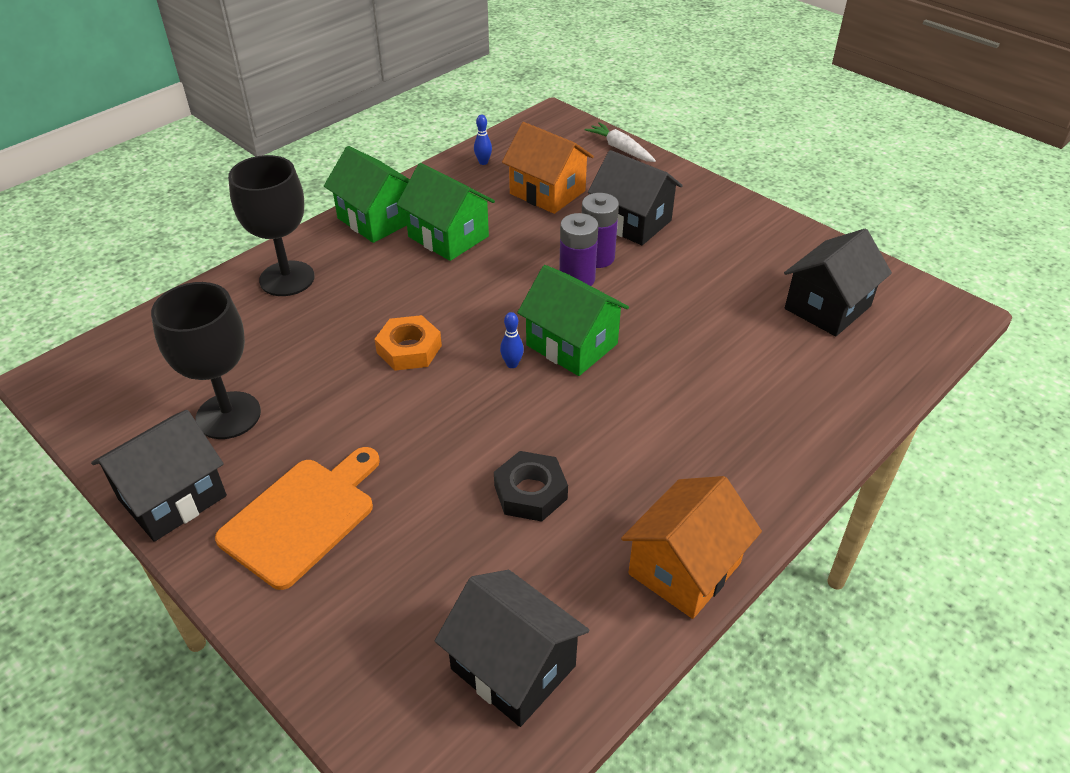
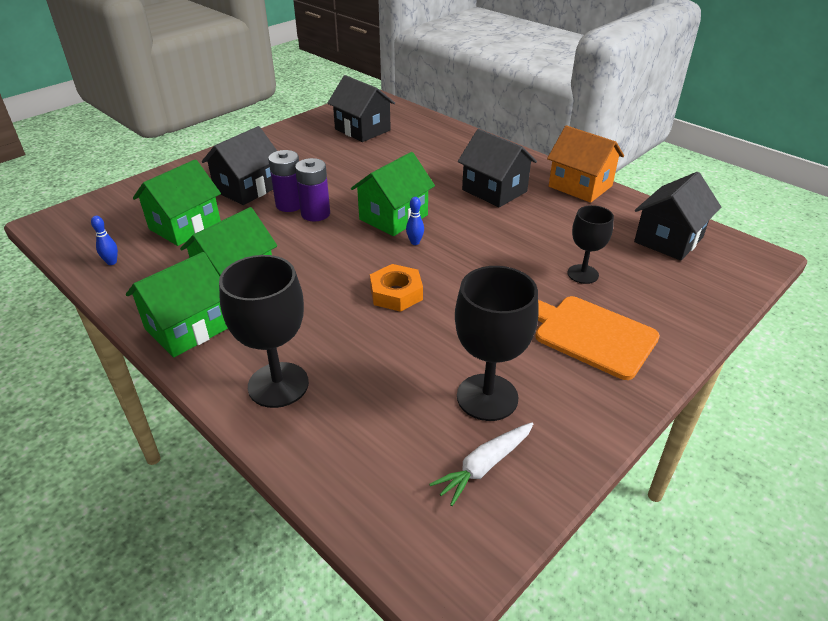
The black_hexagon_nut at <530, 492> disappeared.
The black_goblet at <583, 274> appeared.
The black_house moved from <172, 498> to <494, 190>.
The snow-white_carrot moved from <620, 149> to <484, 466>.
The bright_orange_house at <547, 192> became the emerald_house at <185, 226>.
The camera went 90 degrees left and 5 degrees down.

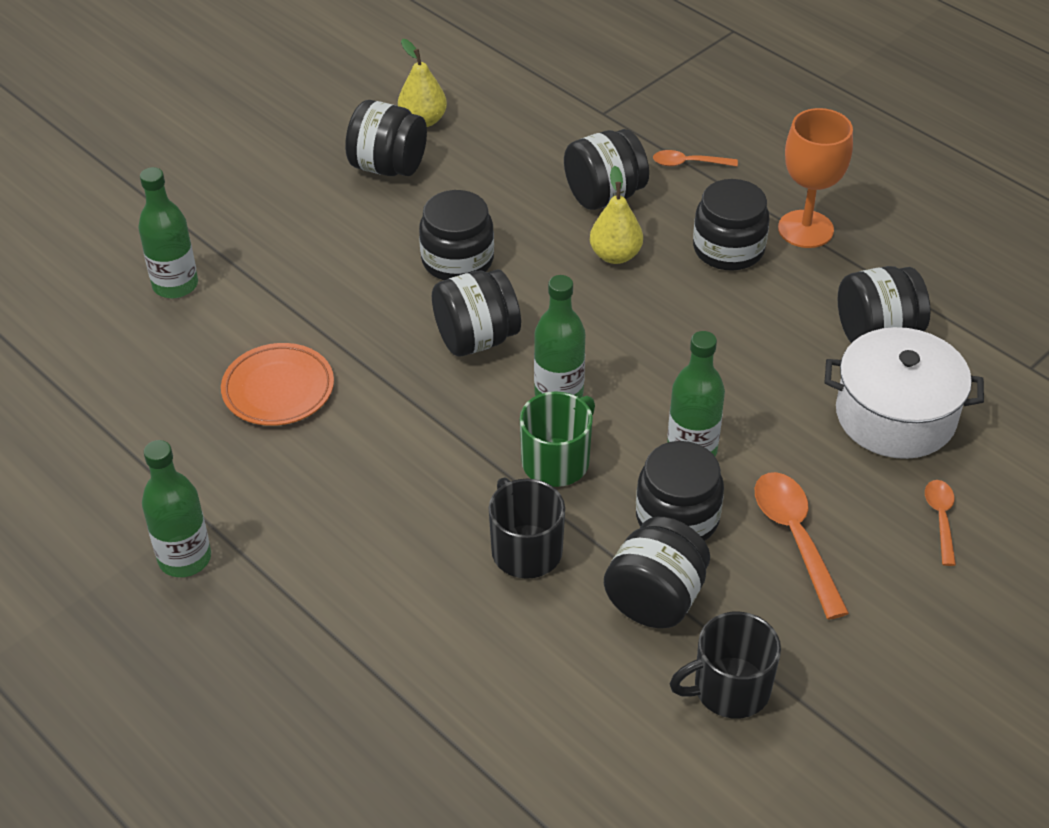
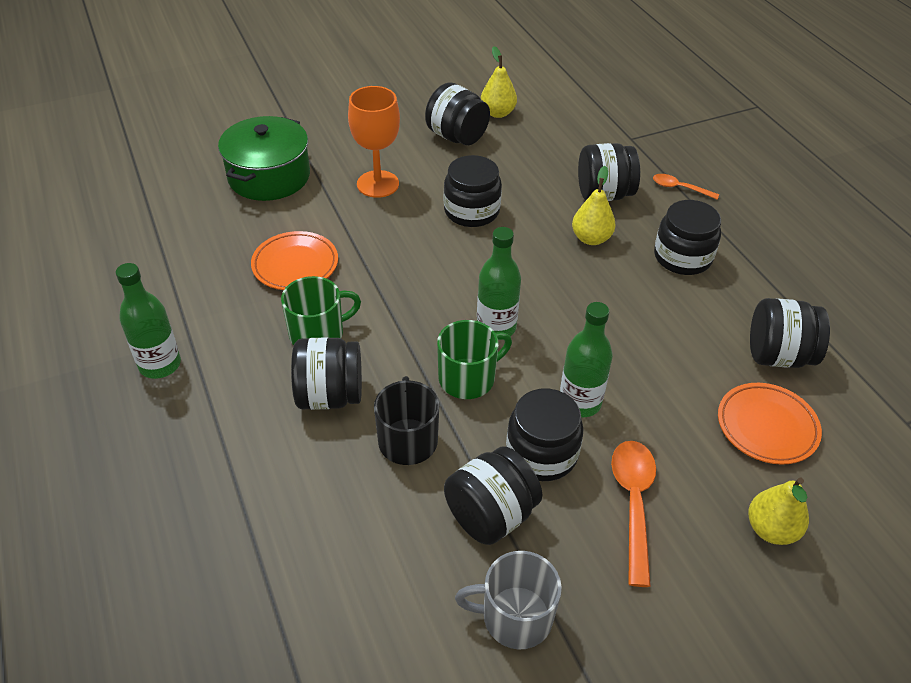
The emerald_tea_mug at <318, 333> appeared.
The black_jar moved from <476, 339> to <330, 395>.
The bright_orange_goblet moved from <805, 229> to <378, 184>.
The emerald_flask at <175, 285> was replaced by the emerald_cooking_pot at <269, 176>.
The snow-white_cooking_pot at <895, 415> was replaced by the bright_orange_flat_dish at <766, 427>.
The bright_orange_teaspoon at <941, 519> was replaced by the bright_yellow_pear_fruit at <771, 529>.
The black_tea_mug at <729, 689> became the gray_tea_mug at <515, 617>.
The camera went 20 degrees right and 0 degrees up.

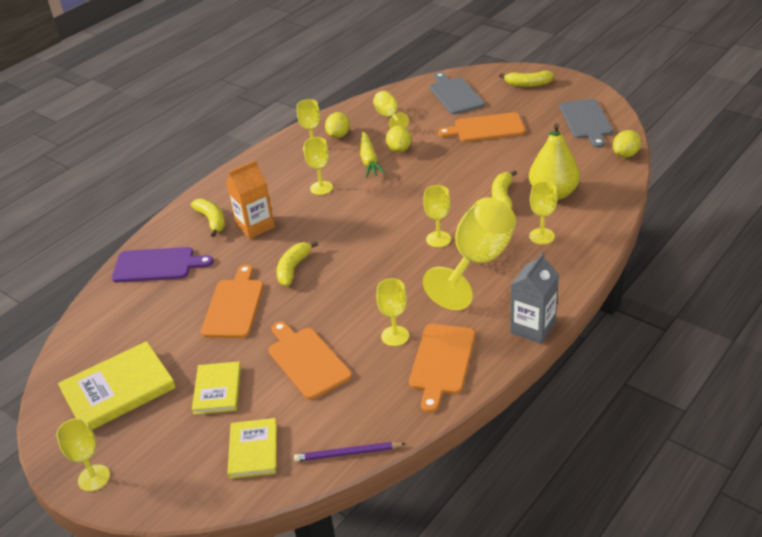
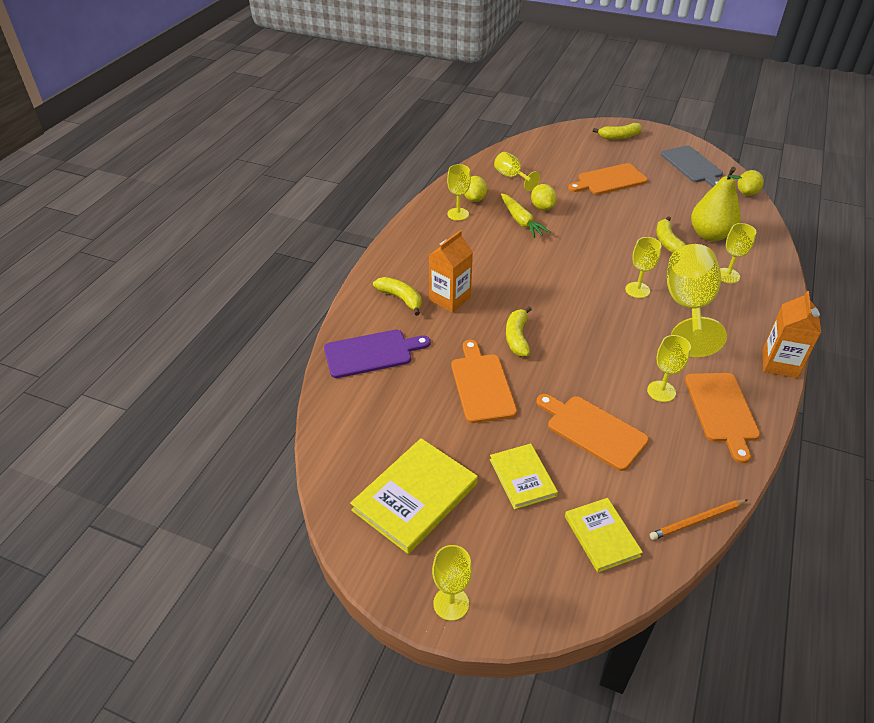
The bright_yellow_goblet at <321, 188> disappeared.
The gray_cutting_board at <455, 95> disappeared.
The royal_purple_lead_pencil at <347, 453> became the bright_orange_lead_pencil at <697, 521>.
The gray_juice_carton at <533, 328> became the bright_orange_juice_carton at <779, 364>.
The camera went 20 degrees left and 5 degrees up.

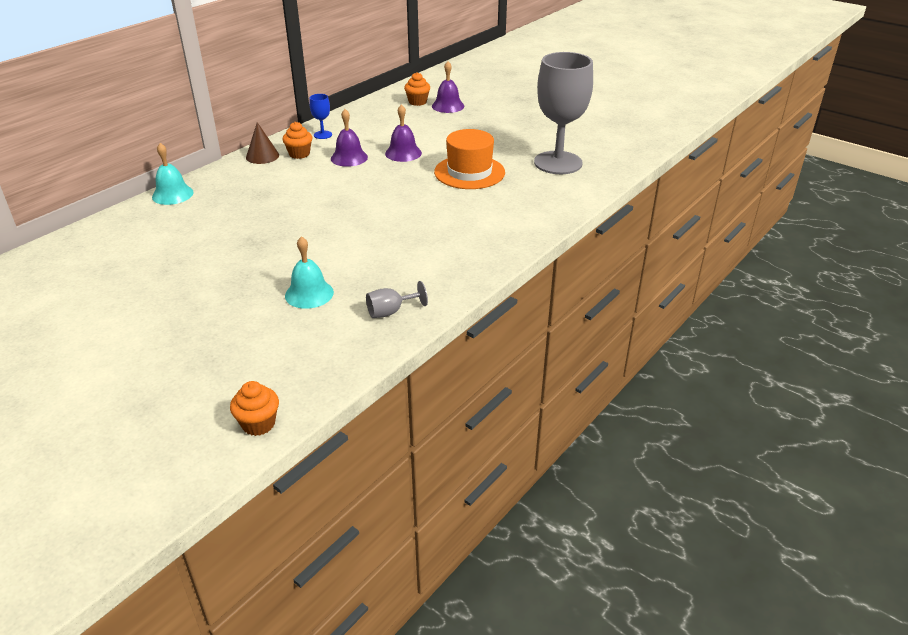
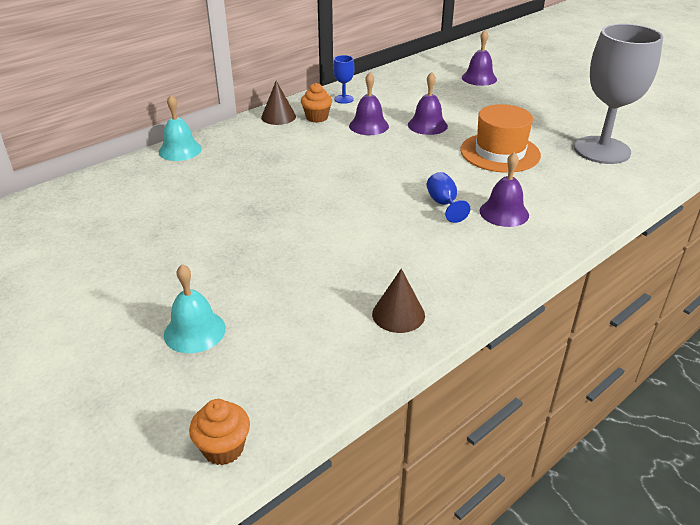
The bright_orange_muffin at <417, 102> disappeared.
The cobalt_goblet at <444, 204> appeared.
The royal_purple_bell at <504, 213> appeared.
The aqua_bell moved from <309, 294> to <194, 331>.
The gray_goblet at <390, 312> was replaced by the dark_brown_cone at <398, 314>.
The camera went 10 degrees right and 0 degrees up.

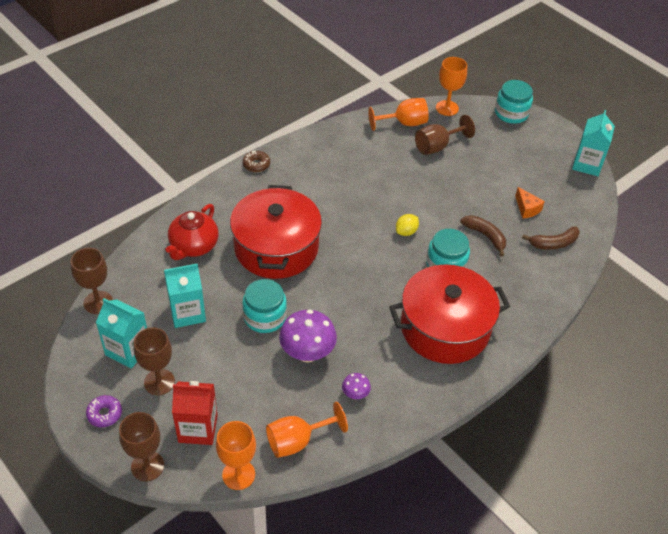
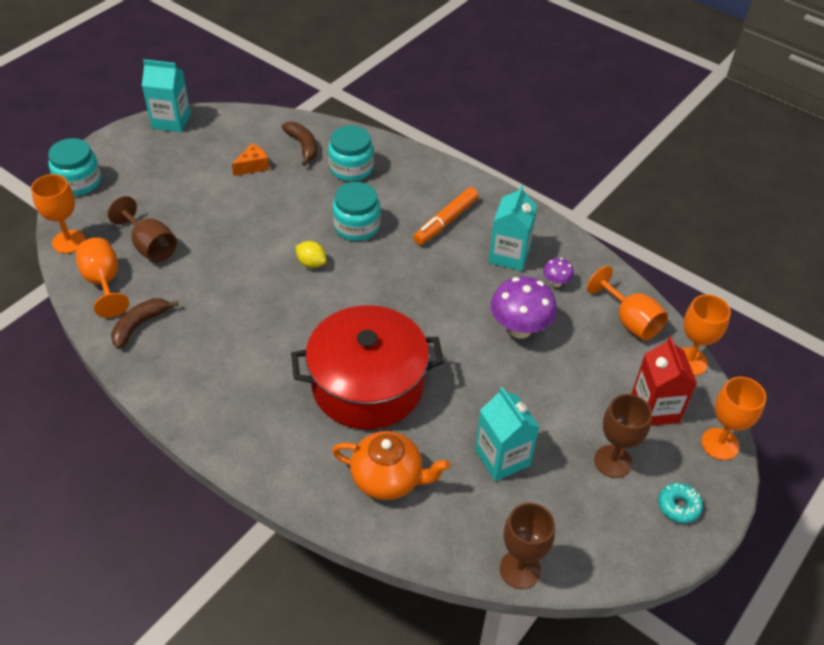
The dark_brown_donut at <256, 164> disappeared.
The aqua_juice_carton moved from <128, 350> to <509, 255>.
The aqua_jar moved from <265, 317> to <351, 168>.
The dark_brown_toy_banana moved from <485, 236> to <139, 325>.
The crimson_cooking_pot at <445, 328> was replaced by the bright_orange_felt_pen at <445, 222>.
The royal_purple_donut at <104, 414> became the aqua_donut at <678, 506>.
The dark_brown_goblet at <147, 466> became the bright_orange_goblet at <720, 444>.
The crimson_teapot at <193, 246> became the bright_orange_teapot at <388, 478>.
The camera went 100 degrees left and 0 degrees up.

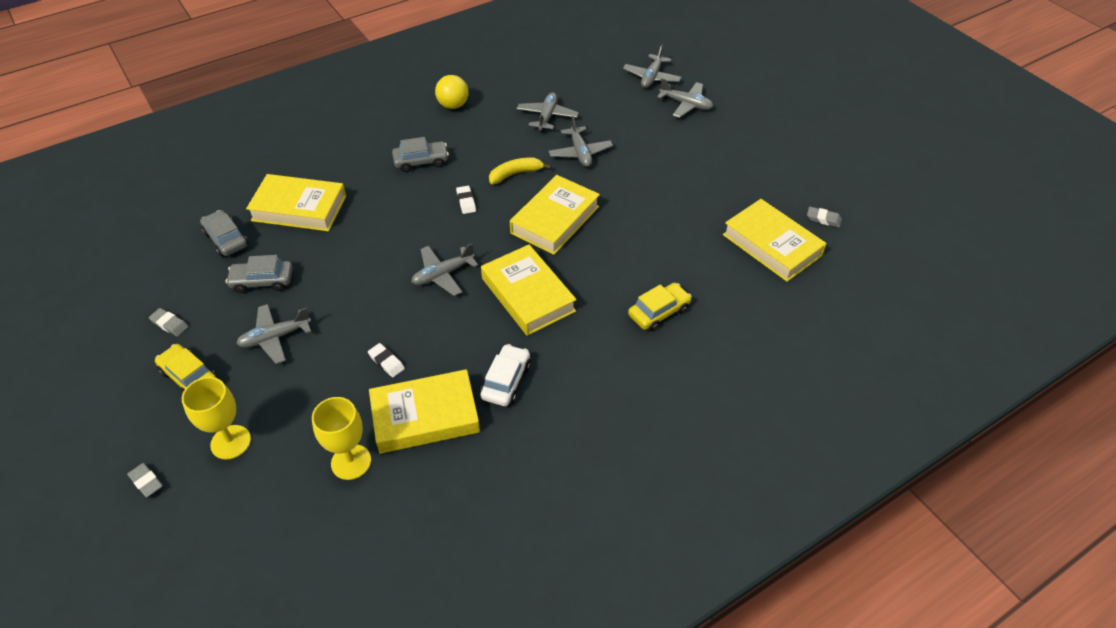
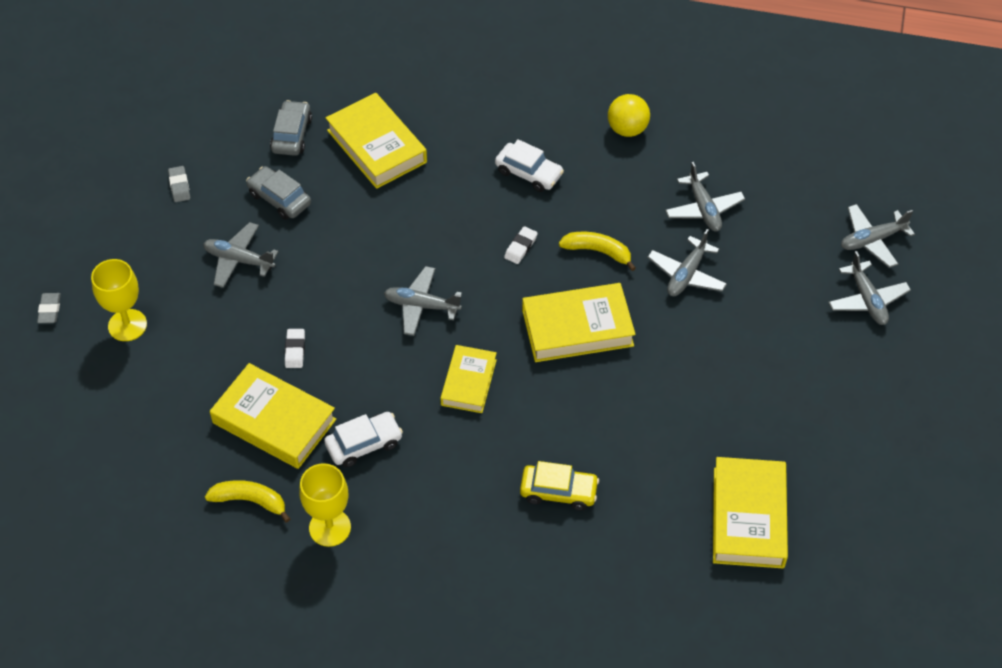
The bright_yellow_toy_car at <189, 376> disappeared.
The gray_gum_eraser at <823, 219> disappeared.
The bright_yellow_toy_banana at <250, 501> appeared.
The bright_yellow_goblet moved from <351, 462> to <330, 527>.
The gray_toy_car at <421, 161> became the snow-white_toy_car at <529, 173>.
The gray_toy_plane at <547, 116> turned 105 degrees clockwise.
The bright_yellow_book at <528, 294> changed to 0.64 times the size.
The camera went 45 degrees right and 5 degrees up.

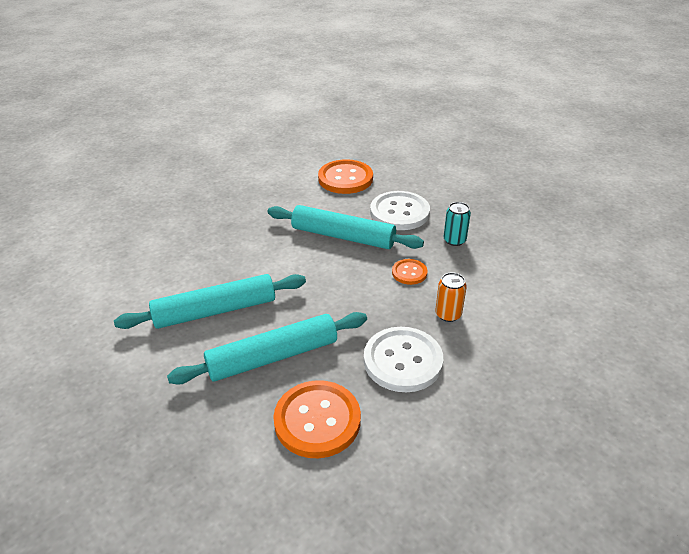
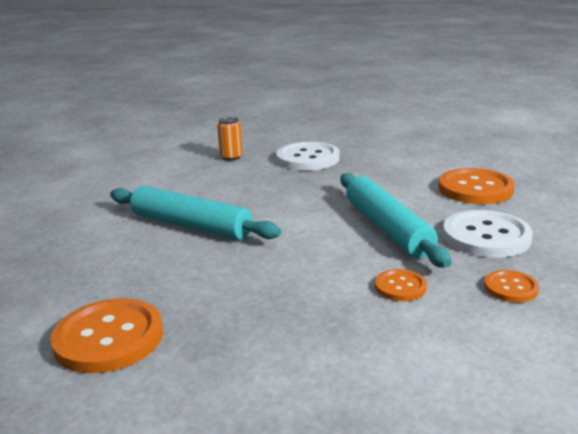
The aqua_pastry_roller at <273, 357> disappeared.
The snow-white_sewing_button moved from <402, 361> to <308, 158>.
The bright_orange_soda_can moved from <448, 314> to <231, 157>.
The aqua_soda_can at <454, 240> was replaced by the bright_orange_sewing_button at <510, 288>.
The camera went 50 degrees right and 15 degrees down.

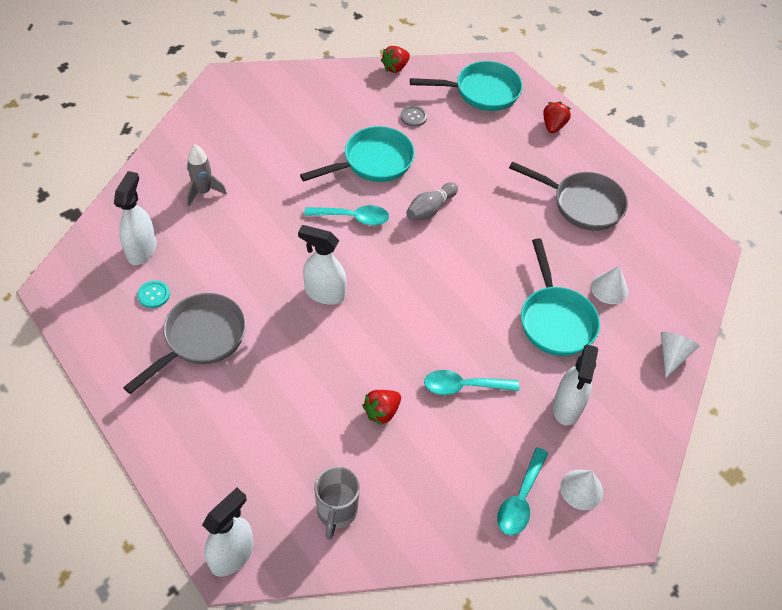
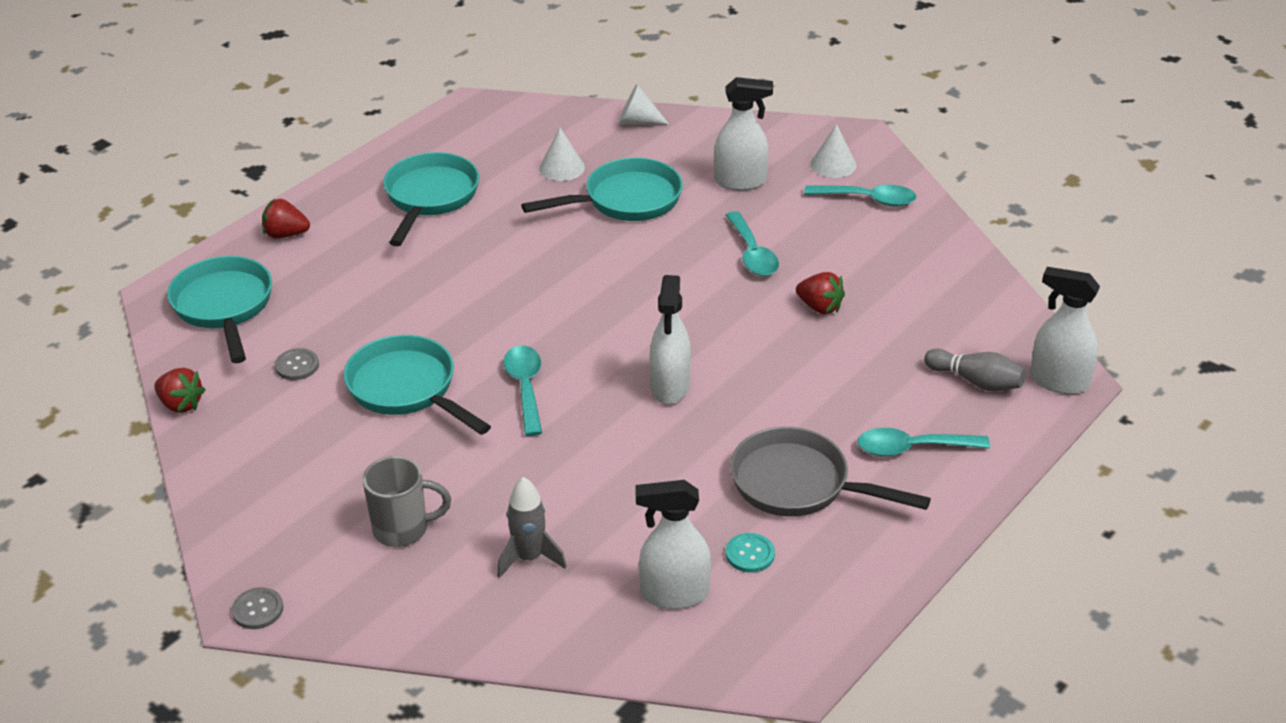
The gray_sewing_button at <257, 609> appeared.
The aqua_teaspoon at <912, 448> appeared.
The gray_tea_mug moved from <336, 512> to <403, 529>.
The gray_bowling_pin moved from <430, 209> to <976, 381>.
The gray_skillet at <582, 204> became the aqua_skillet at <430, 198>.
The camera went 100 degrees left and 15 degrees down.

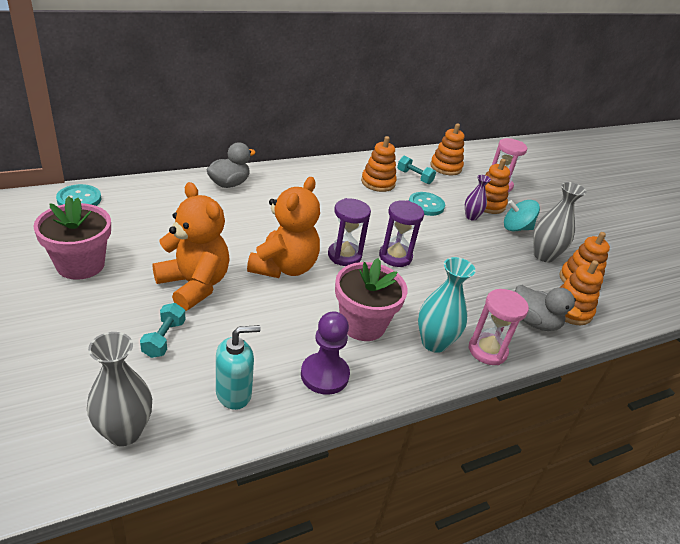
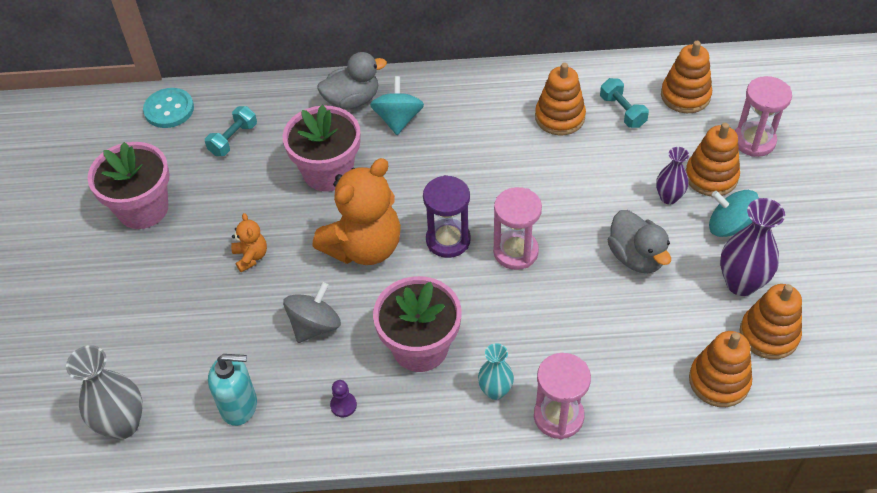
The aqua_sewing_button at <426, 205> disappeared.
The rose-pink_plant_pot at <328, 172> appeared.
The gray_toy_top at <315, 325> appeared.
The aqua_toy_top at <398, 119> appeared.
The aqua_dumbbell moved from <164, 338> to <233, 139>.
The gray_rubber_duck moved from <534, 322> to <636, 257>.
The royal_purple_hourglass at <395, 257> became the rose-pink_hourglass at <515, 252>.
The gray_flower_vase at <543, 256> became the royal_purple_flower_vase at <741, 283>.
The bright_orange_teddy at <194, 285> changed to 0.45 times the size.
The royal_purple_chess_pawn at <324, 375> changed to 0.47 times the size.
The aqua_flower_vase at <434, 343> changed to 0.61 times the size.
The camera went 30 degrees right and 15 degrees up.

